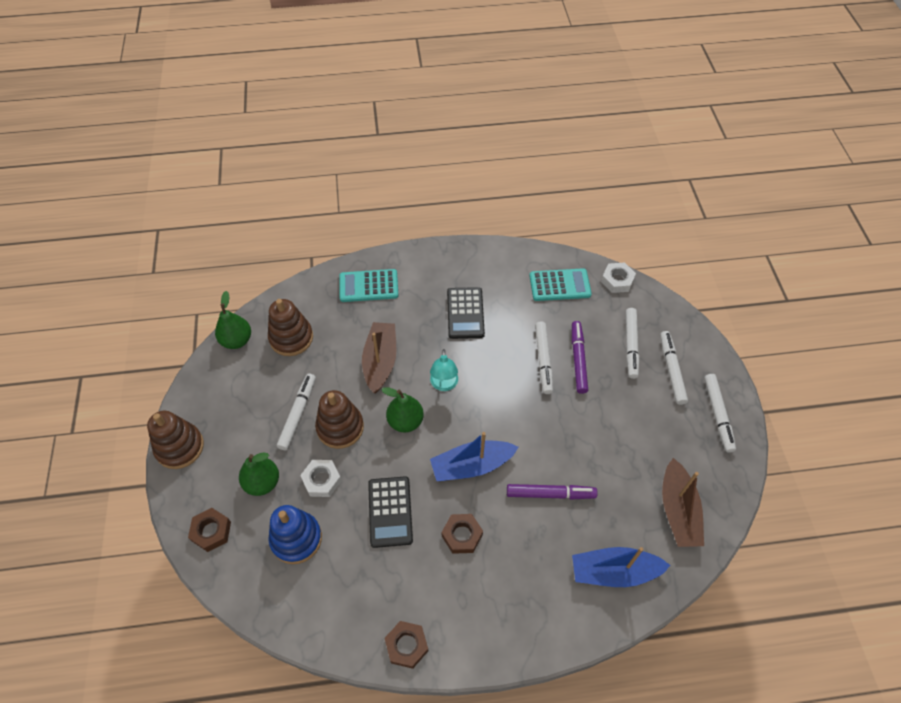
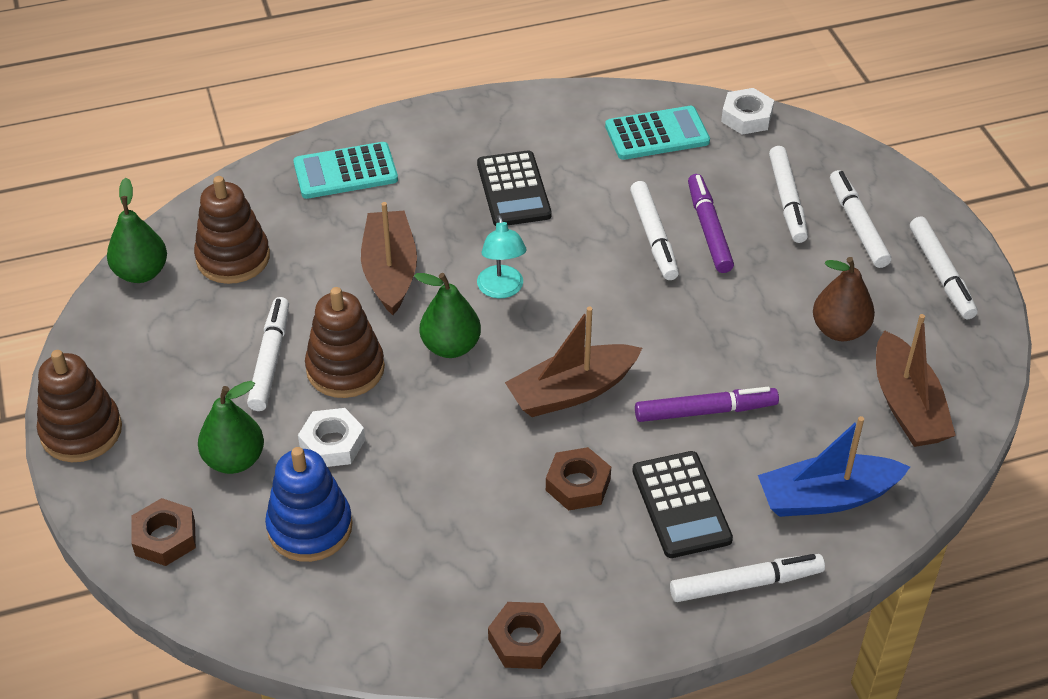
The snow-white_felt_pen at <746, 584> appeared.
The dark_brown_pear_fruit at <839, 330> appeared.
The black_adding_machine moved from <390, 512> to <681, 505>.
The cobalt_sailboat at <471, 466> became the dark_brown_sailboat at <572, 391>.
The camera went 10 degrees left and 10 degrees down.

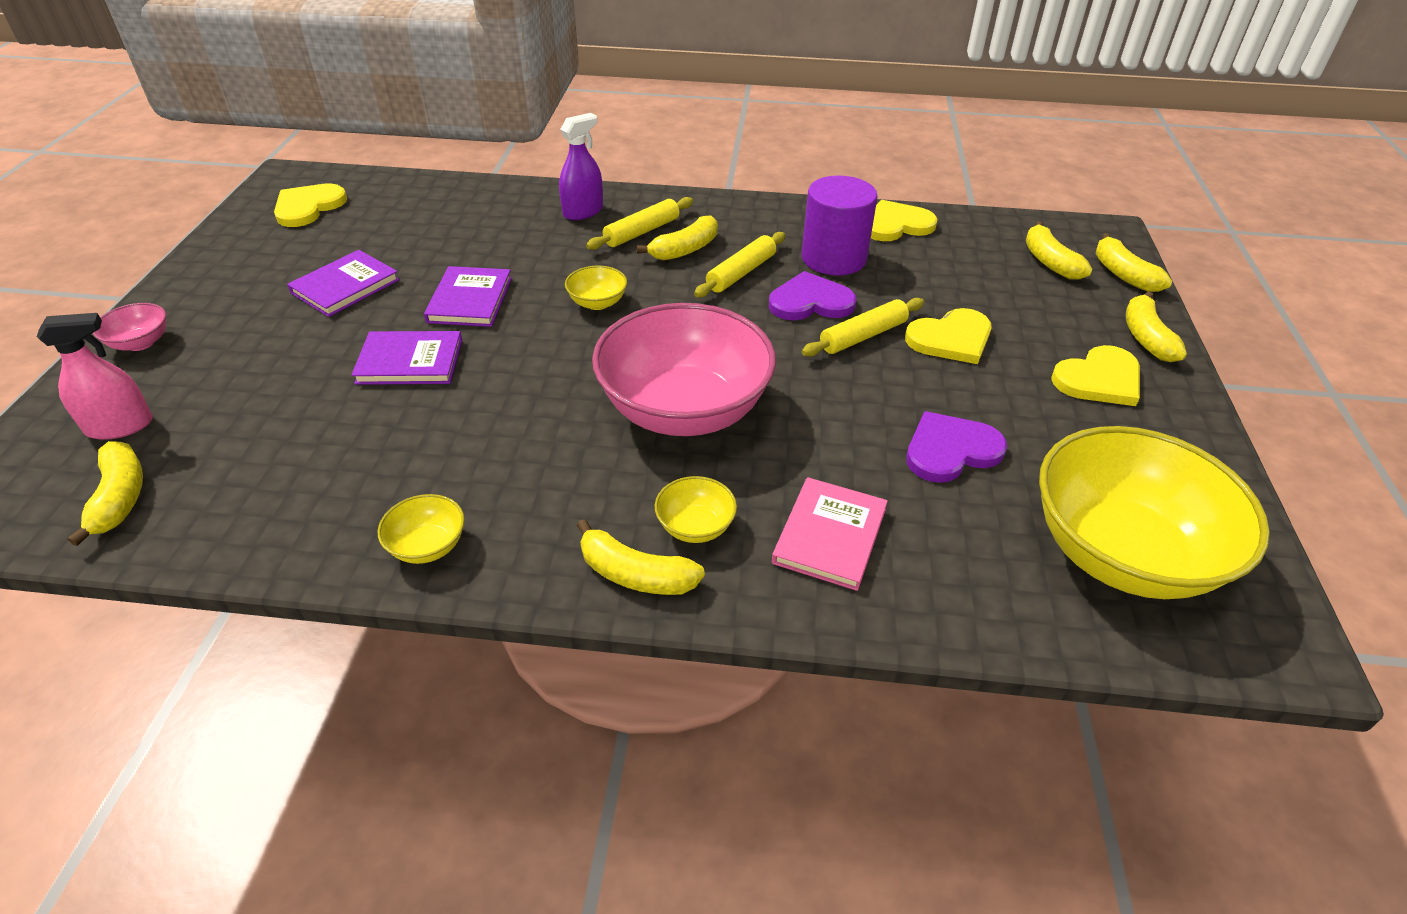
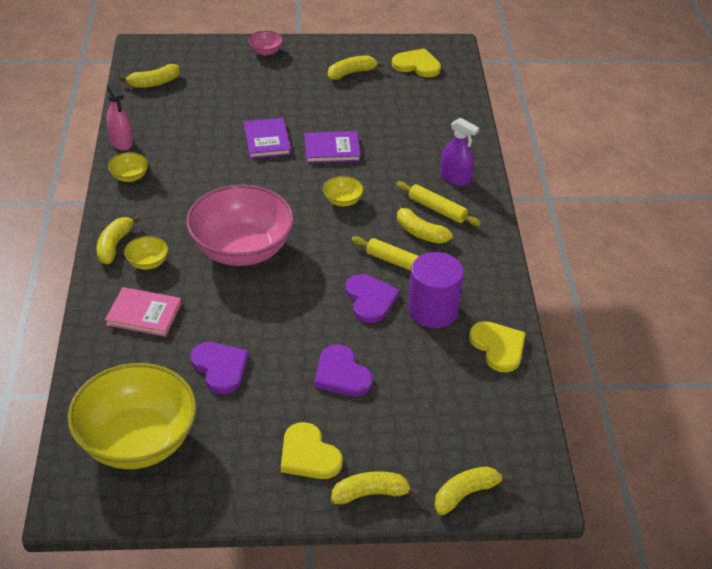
The royal_purple_book at <345, 286> disappeared.
The bright_yellow_pastry_roller at <863, 336> disappeared.
The rose-pink_spray_bottle moved from <120, 426> to <121, 142>.
The bright_yellow_toy_banana moved from <1049, 262> to <351, 73>.
The bright_yellow_love_heart at <951, 339> became the royal_purple_love_heart at <341, 374>.
The camera went 80 degrees right and 0 degrees up.

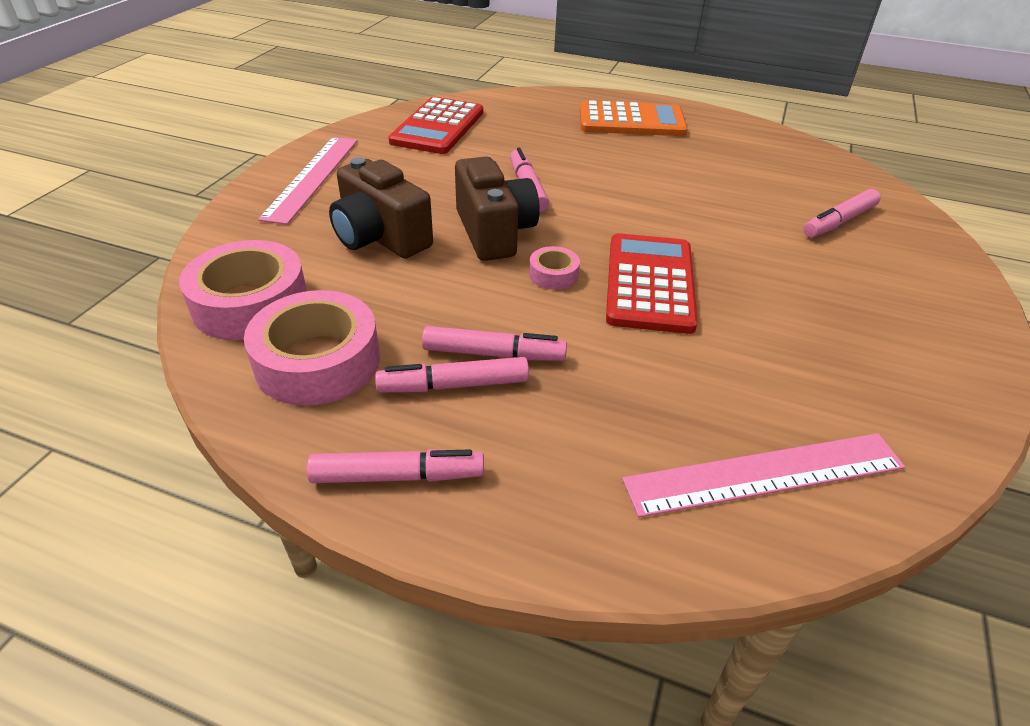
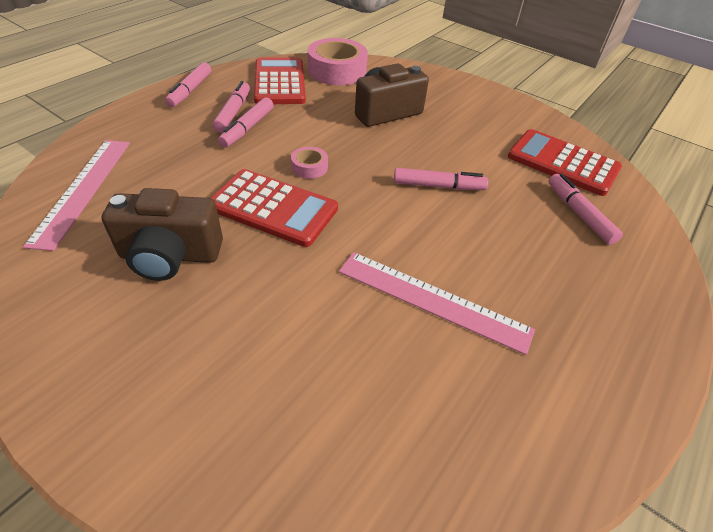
The bright_orange_adding_machine at <631, 121> disappeared.
The rose-pink_straightedge moved from <312, 177> to <432, 300>.
The dark_brown_photo_camera moved from <494, 232> to <170, 255>.
The rose-pink_felt_pen moved from <839, 222> to <579, 214>.
The rose-pink_tape at <318, 361> was replaced by the crimson_adding_machine at <279, 82>.
The camera went 105 degrees right and 5 degrees up.

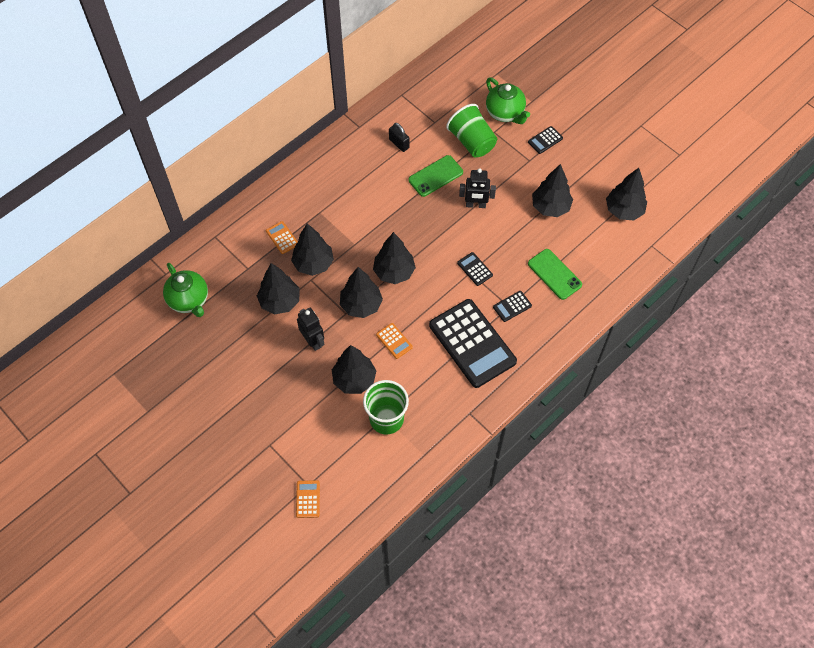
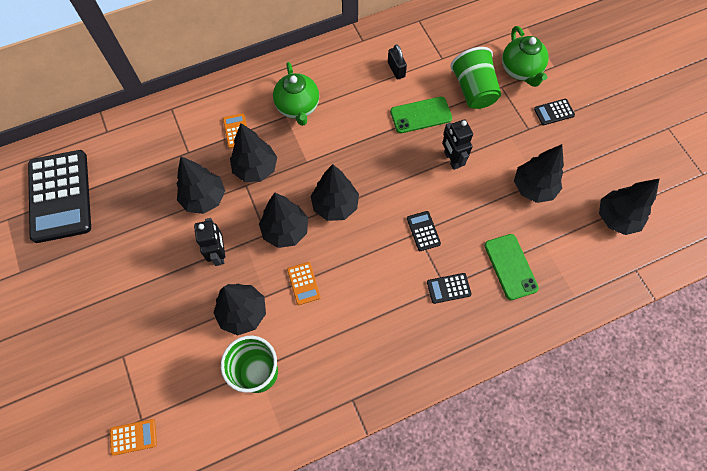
The emerald_teapot moved from <189, 300> to <298, 107>.
The black_adding_machine moved from <472, 343> to <60, 196>.
The bright_orange_adding_machine at <308, 499> turned 60 degrees clockwise.
The black_toy_robot at <475, 205> turned 45 degrees clockwise.
The camera went 20 degrees right and 5 degrees up.

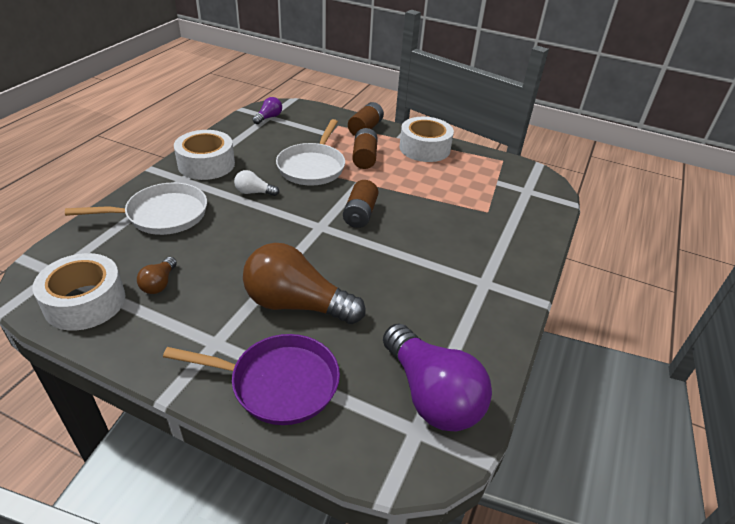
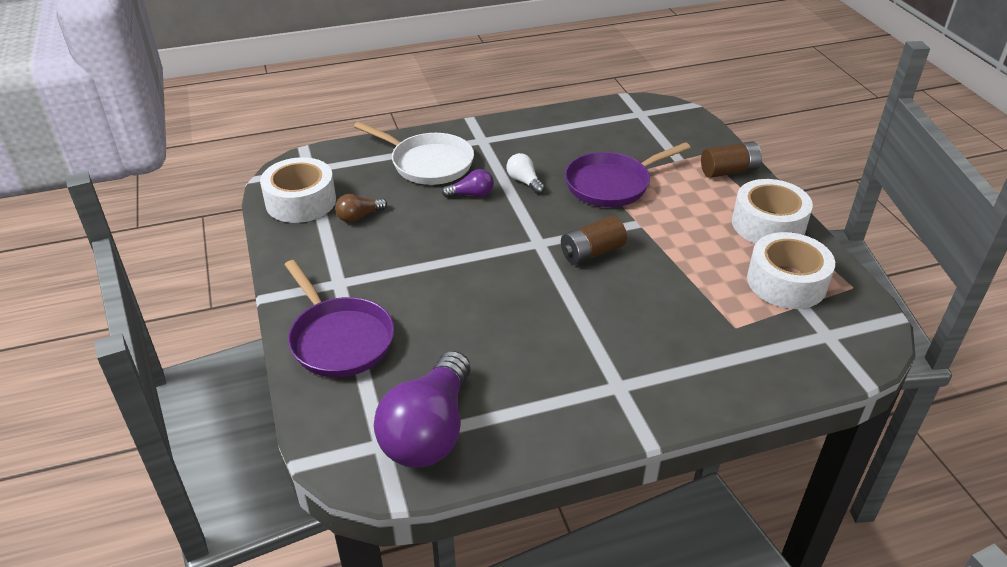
The dark_brown_lightbulb at <297, 304> disappeared.
The dark_brown_power_cell at <364, 158> disappeared.
The snow-white_tape moved from <206, 164> to <786, 282>.
The royal_purple_lightbulb moved from <269, 117> to <471, 194>.
The snow-white_skillet at <312, 167> became the royal_purple_skillet at <612, 184>.
The camera went 50 degrees right and 0 degrees up.

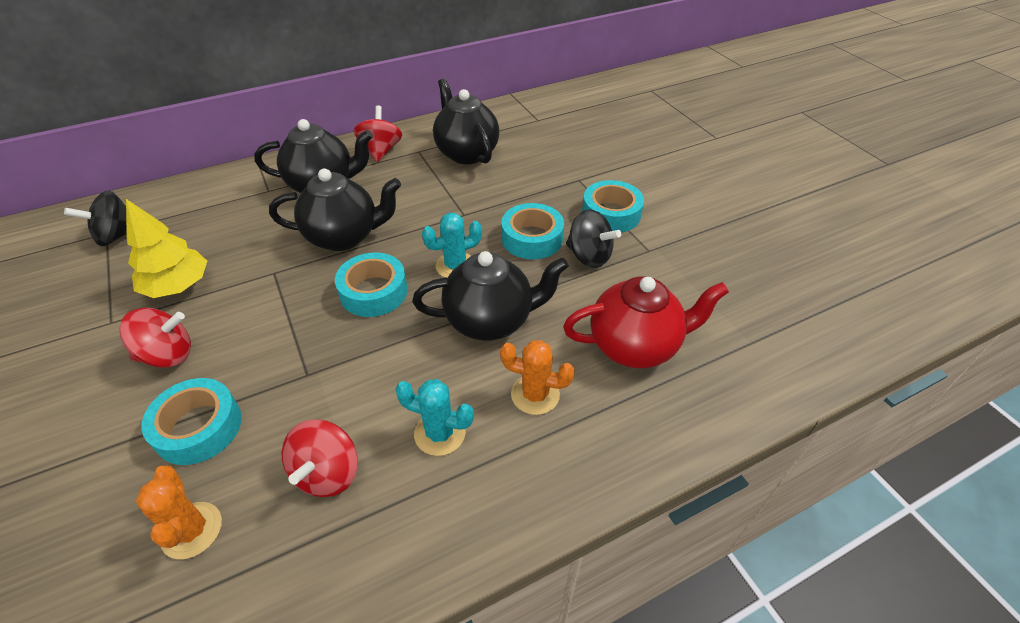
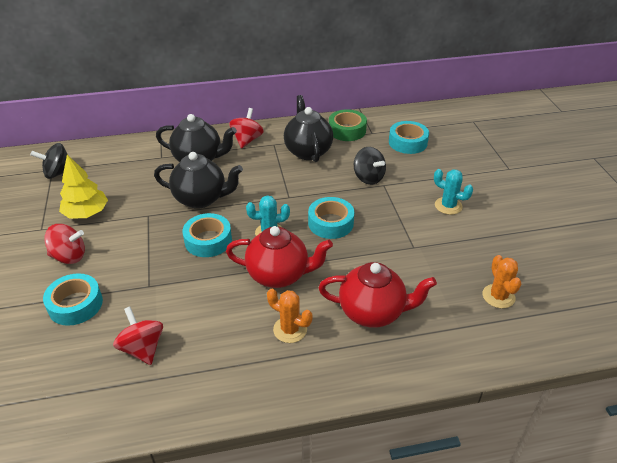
The emerald_tape at <347, 130> appeared.
The bright_orange_saguaro_cactus moved from <192, 530> to <498, 296>.
The aqua_saguaro_cactus moved from <440, 433> to <448, 206>.
The black_toy_top moved from <589, 256> to <368, 178>.
The aqua_tape moved from <611, 214> to <408, 142>.
The black_teapot at <490, 321> became the crimson_teapot at <279, 275>.
The crimson_toy_top at <327, 473> turned 120 degrees clockwise.
The camera went 15 degrees right and 5 degrees down.

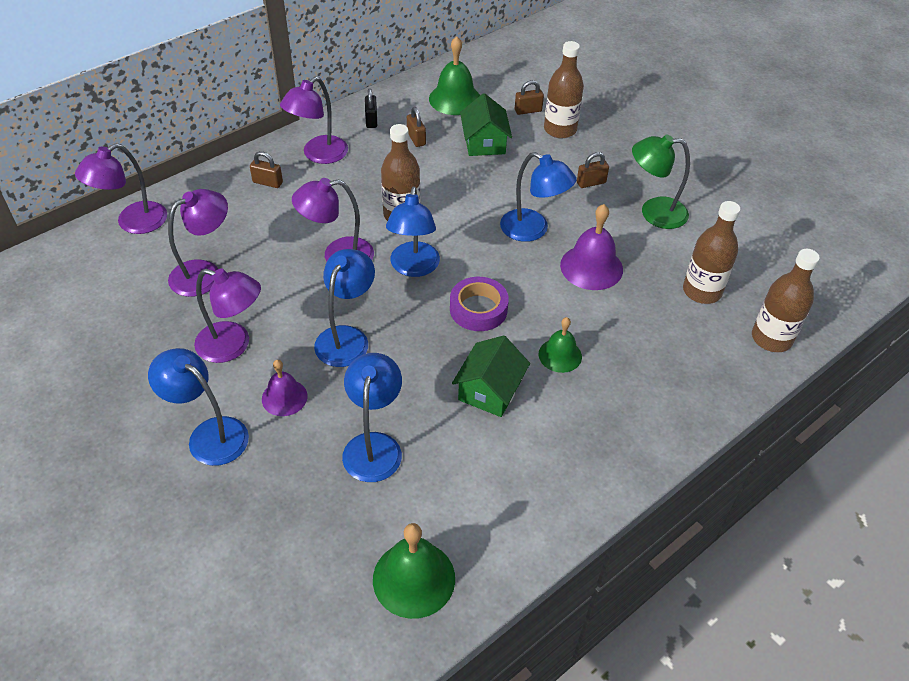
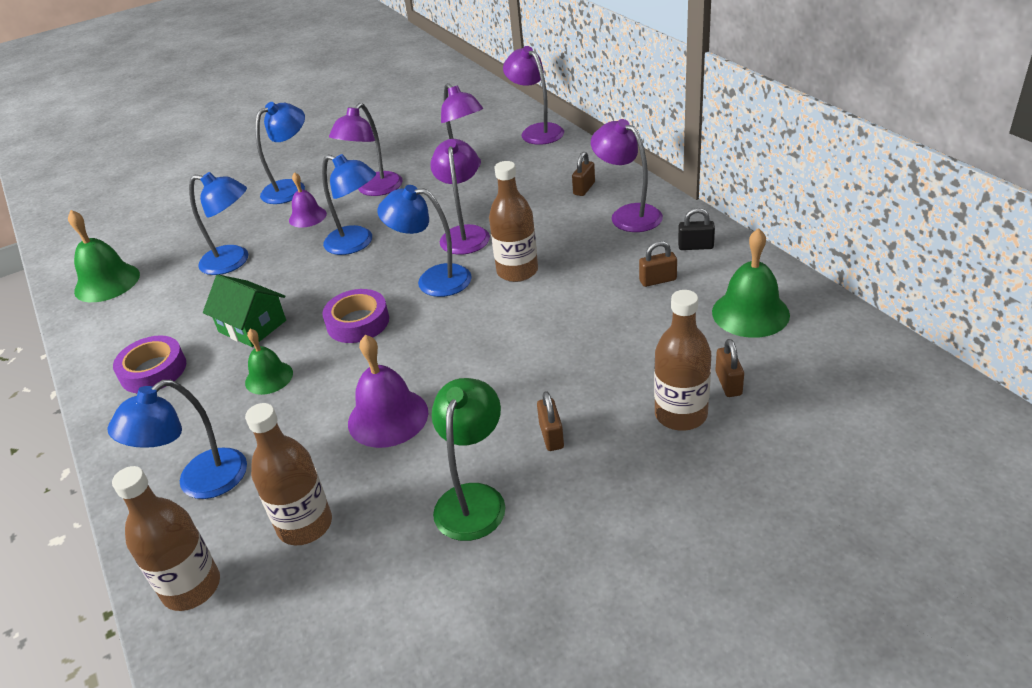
The emerald_house at <484, 142> disappeared.
The royal_purple_tape at <153, 371> appeared.
The cobalt_reading_lamp moved from <533, 230> to <200, 482>.
The camera went 105 degrees right and 10 degrees down.

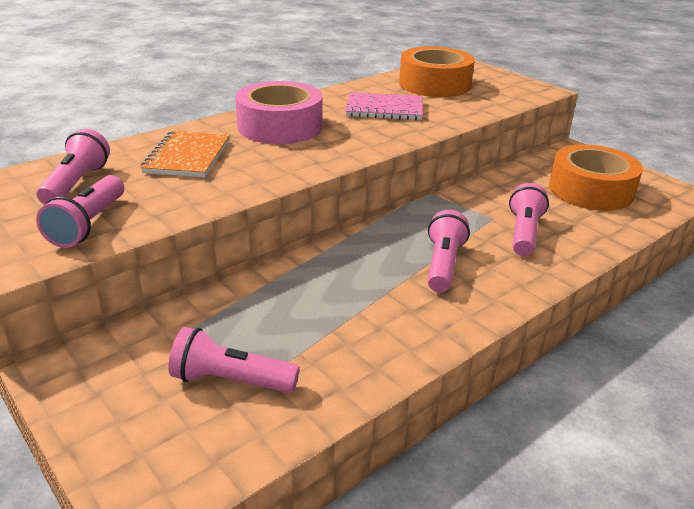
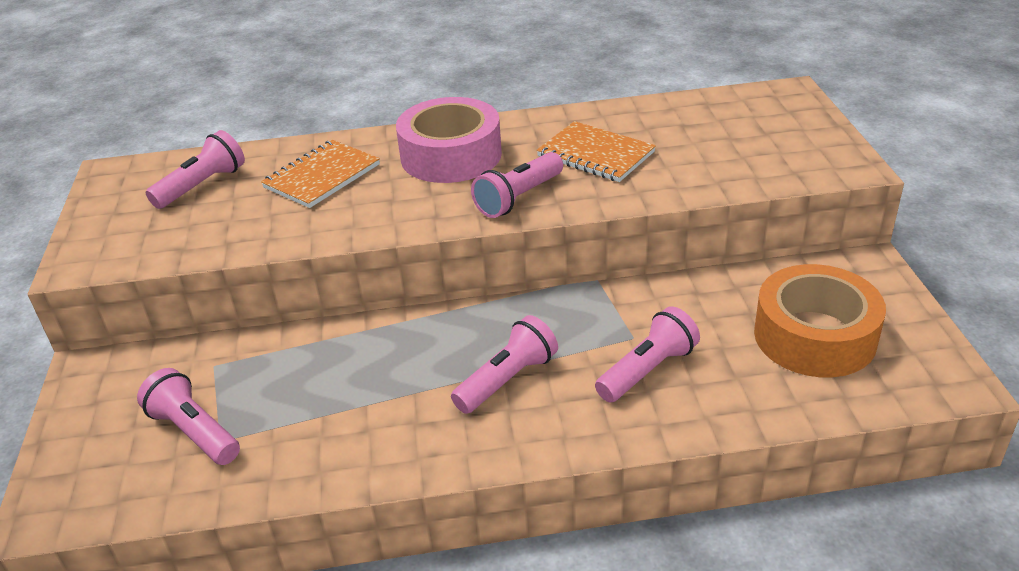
The bright_orange_tape at <434, 84> disappeared.
The rose-pink_flashlight moved from <88, 224> to <518, 198>.
The rose-pink_notebook at <384, 109> became the bright_orange_notebook at <595, 154>.
The camera went 35 degrees right and 5 degrees up.

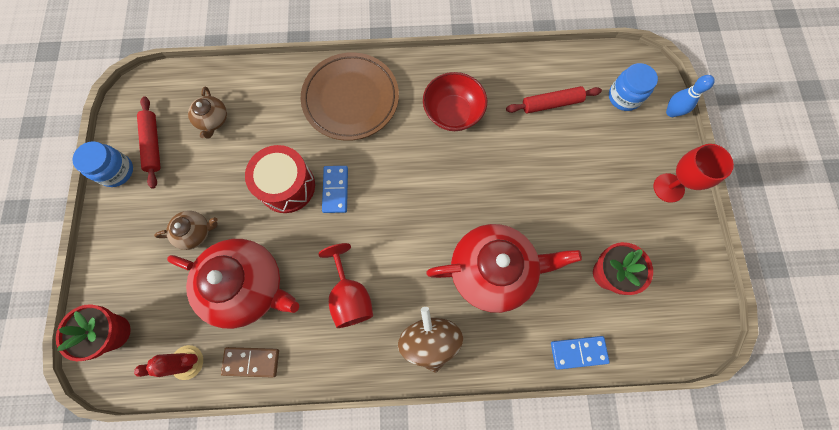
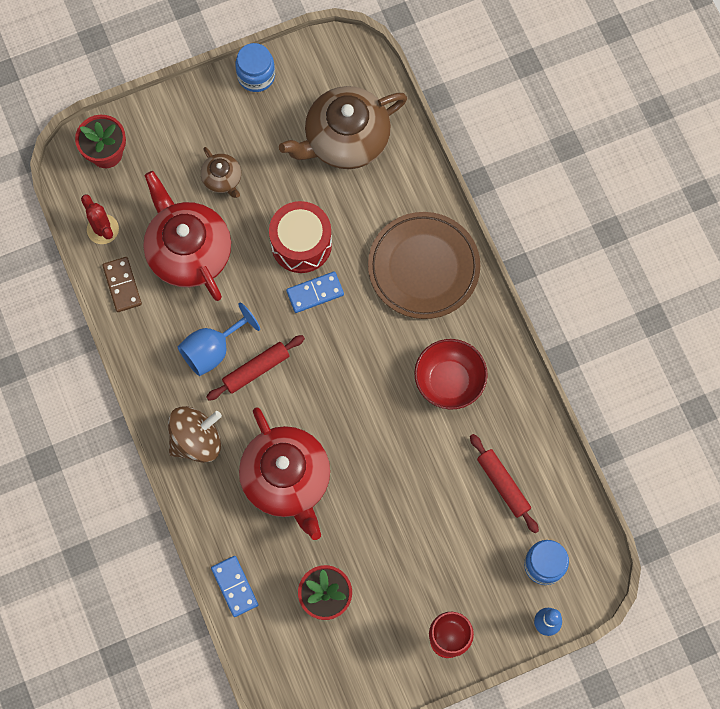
The crimson_pastry_roller moved from <153, 144> to <256, 369>.
The crimson_goblet at <350, 296> became the cobalt_goblet at <213, 350>.
The crimson_teapot at <247, 286> turned 150 degrees clockwise.
The dark_brown_teapot at <213, 120> changed to 2.10 times the size.
The camera went 70 degrees right and 0 degrees up.

